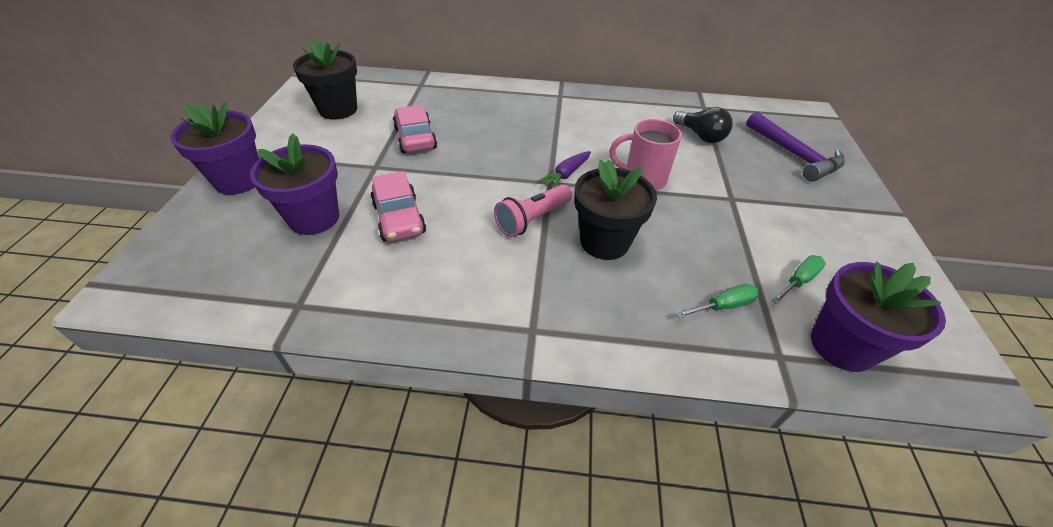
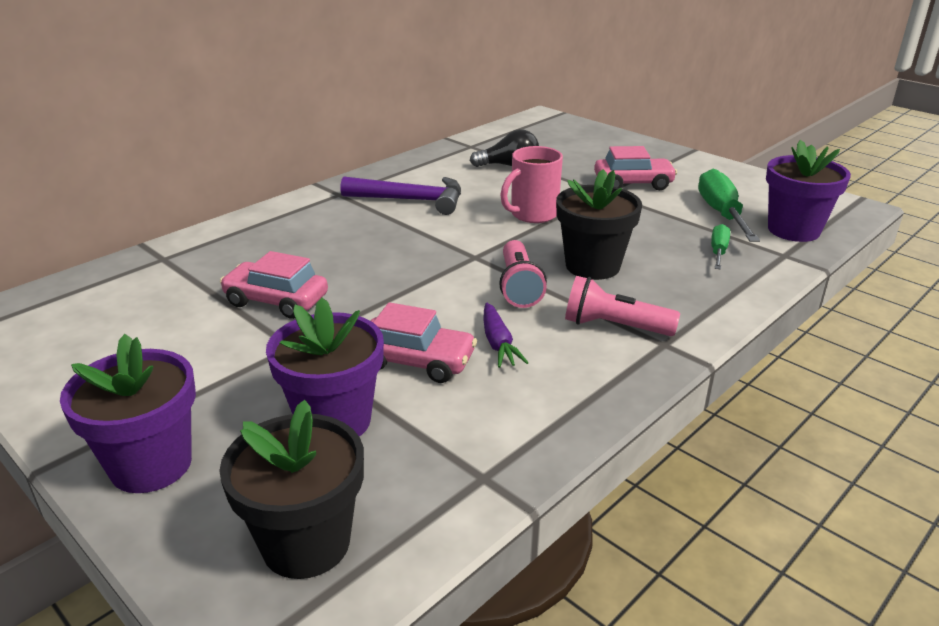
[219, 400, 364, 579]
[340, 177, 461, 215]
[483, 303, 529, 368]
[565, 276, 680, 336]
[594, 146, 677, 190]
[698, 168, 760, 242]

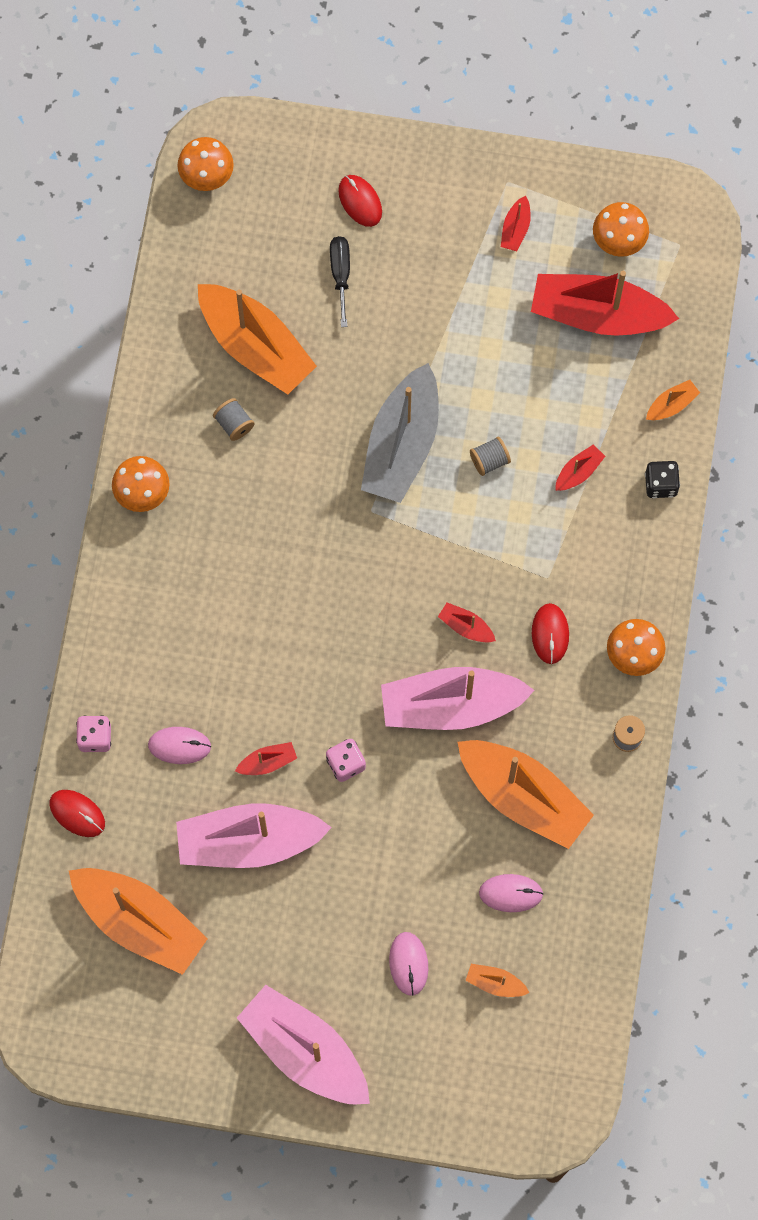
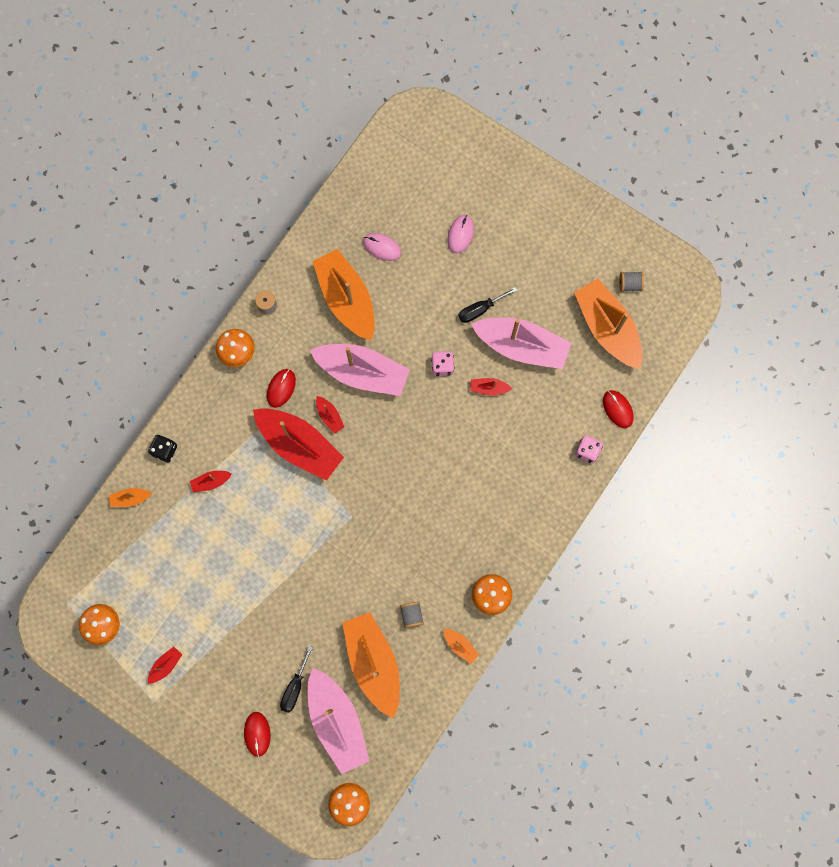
[253, 408, 344, 481]
[308, 668, 369, 774]
[443, 629, 479, 664]
[458, 287, 517, 323]
[619, 272, 644, 292]
[148, 727, 211, 764] (first image)
[361, 363, 439, 503] (first image)

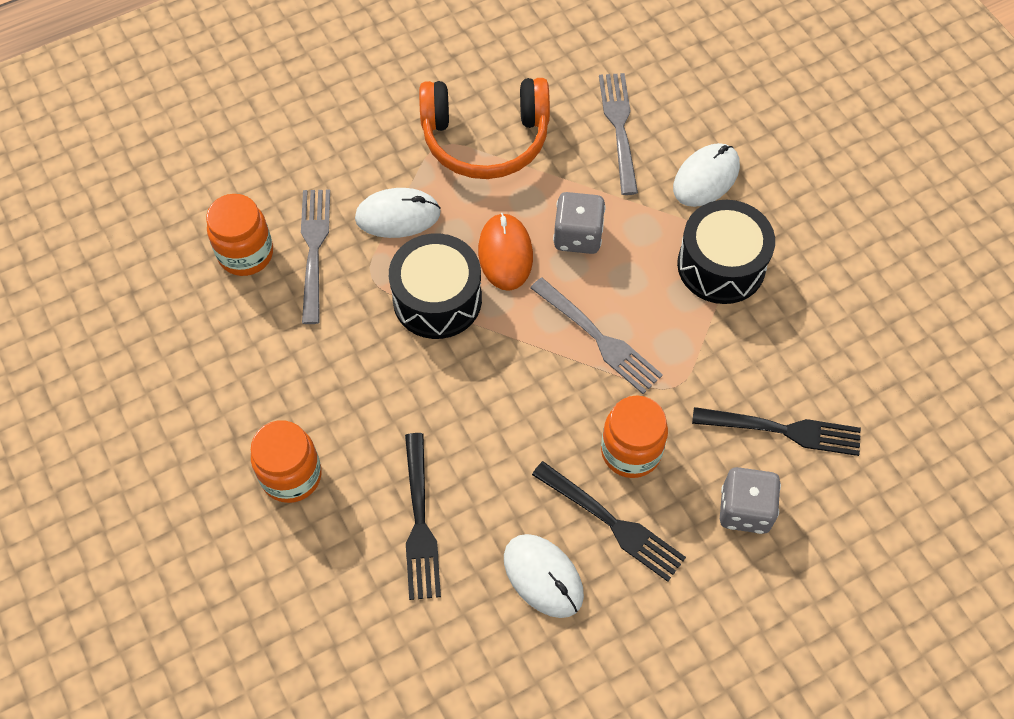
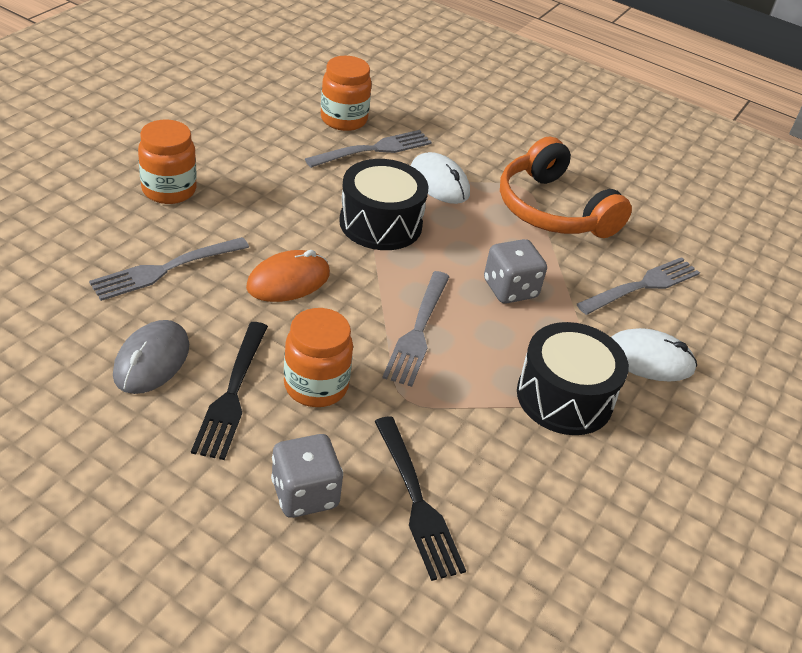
[89, 237, 249, 301]
[113, 320, 189, 394]
[246, 250, 330, 302]

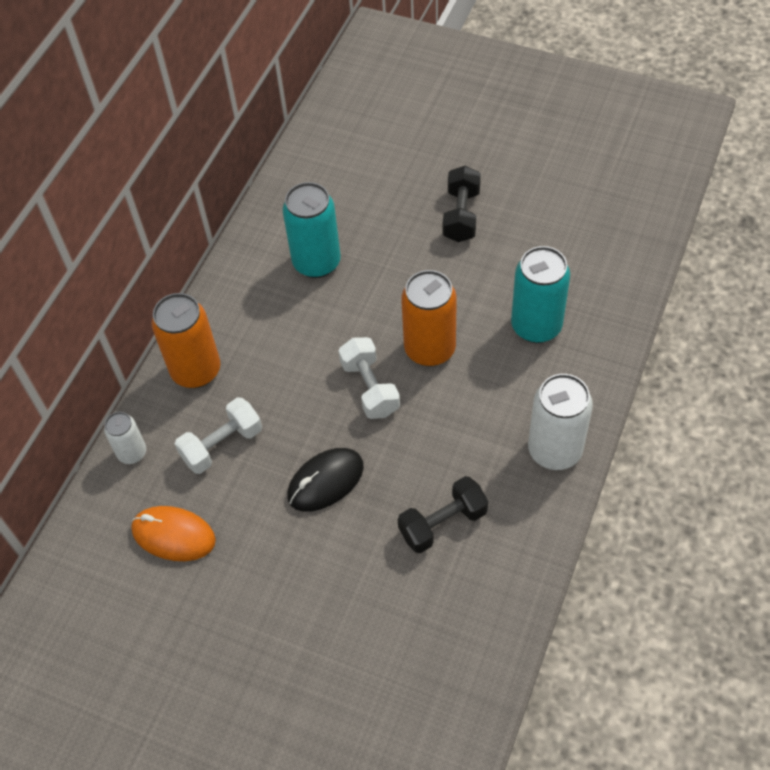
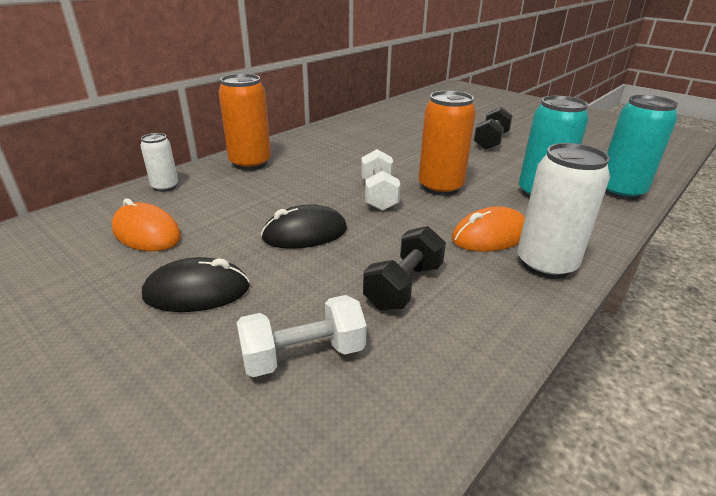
[142, 257, 250, 312]
[237, 295, 367, 377]
[363, 226, 446, 311]
[452, 206, 525, 252]
[605, 95, 678, 200]

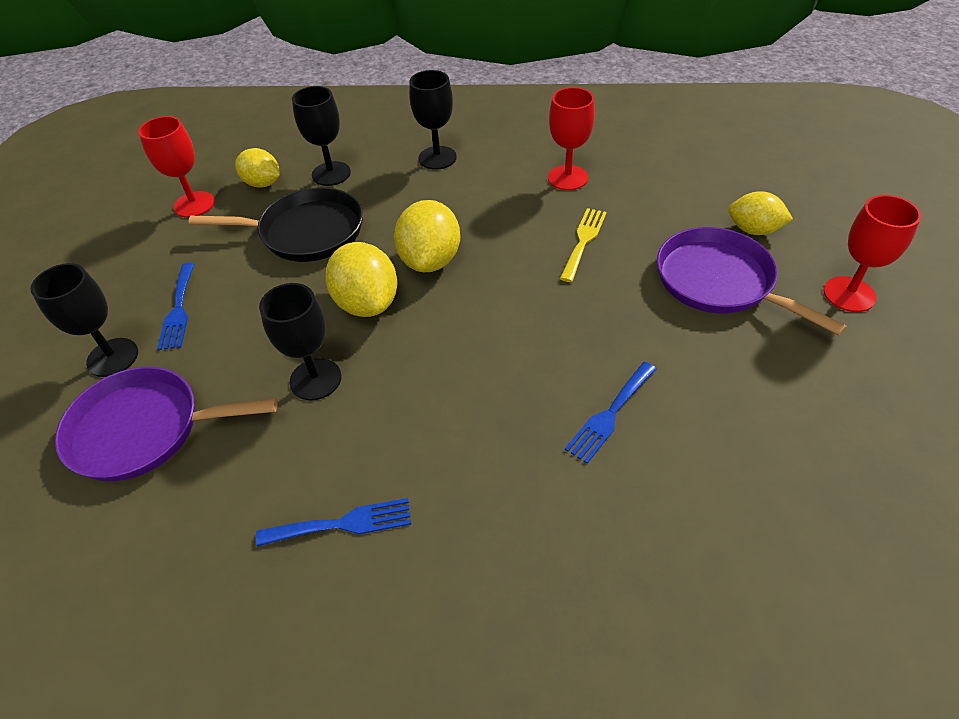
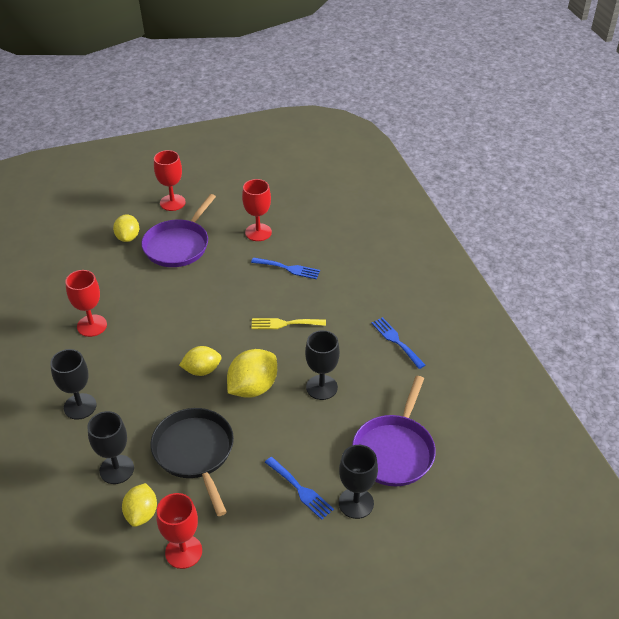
[179, 346, 222, 376]
[242, 179, 272, 241]
[252, 318, 326, 329]
[265, 457, 334, 520]
[352, 376, 436, 486]

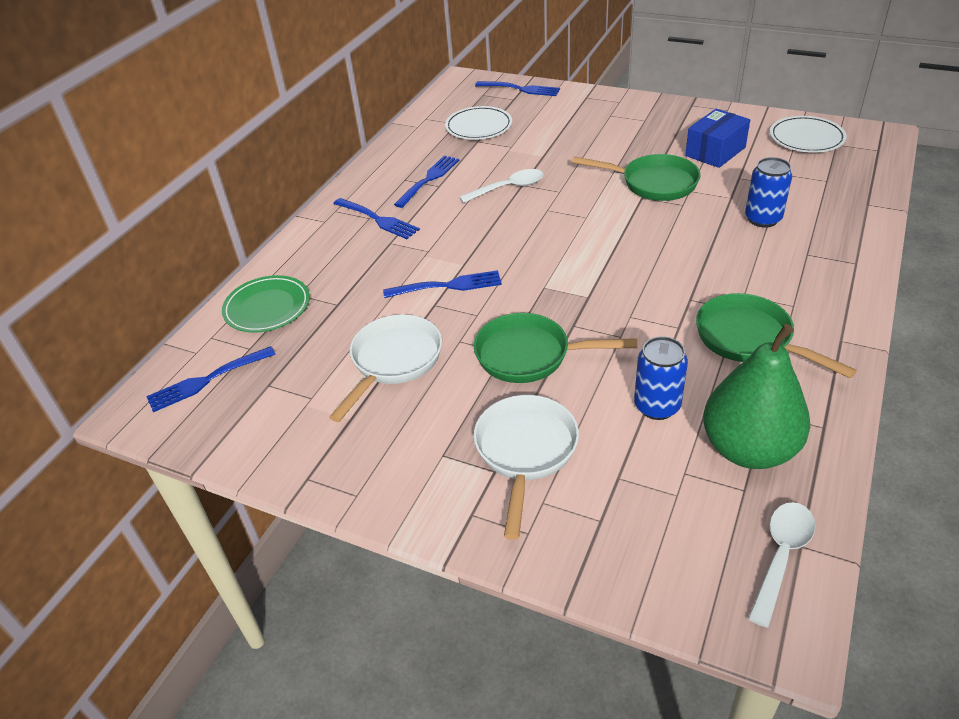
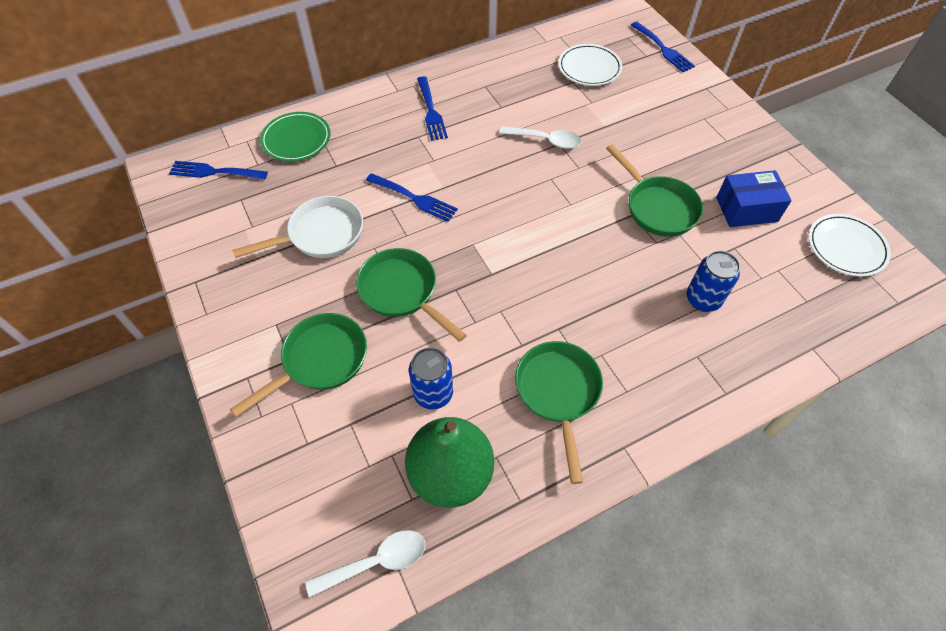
[230, 313, 367, 417]
[394, 156, 459, 208] (first image)

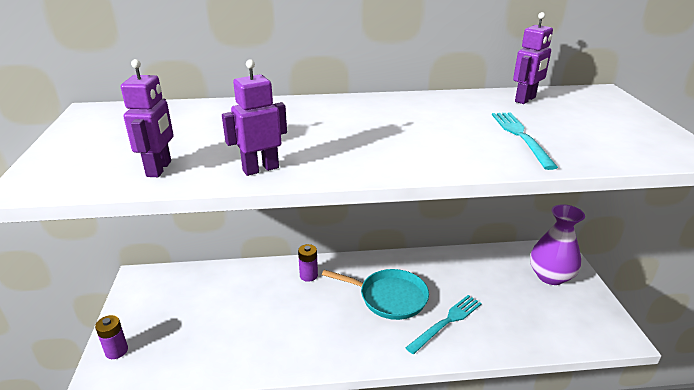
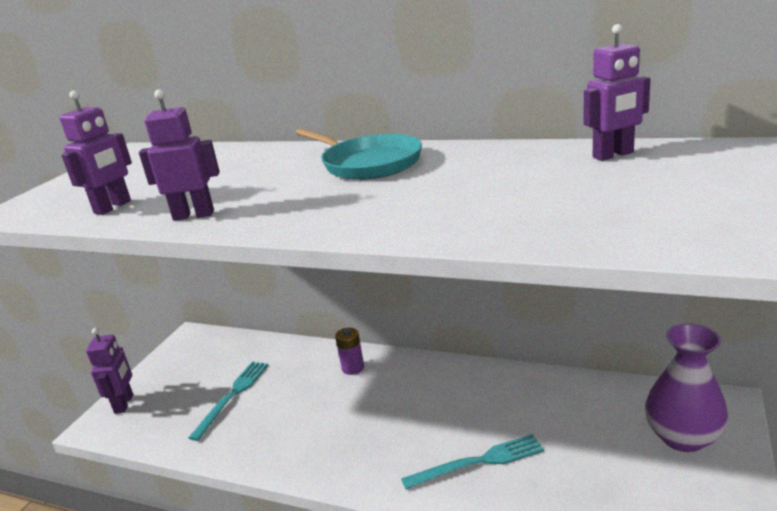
[86, 328, 133, 414]
[188, 361, 268, 441]
[296, 128, 422, 180]

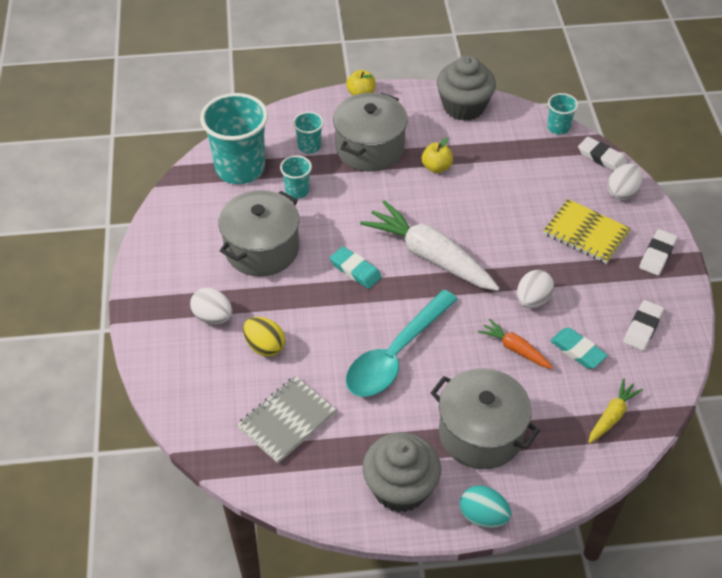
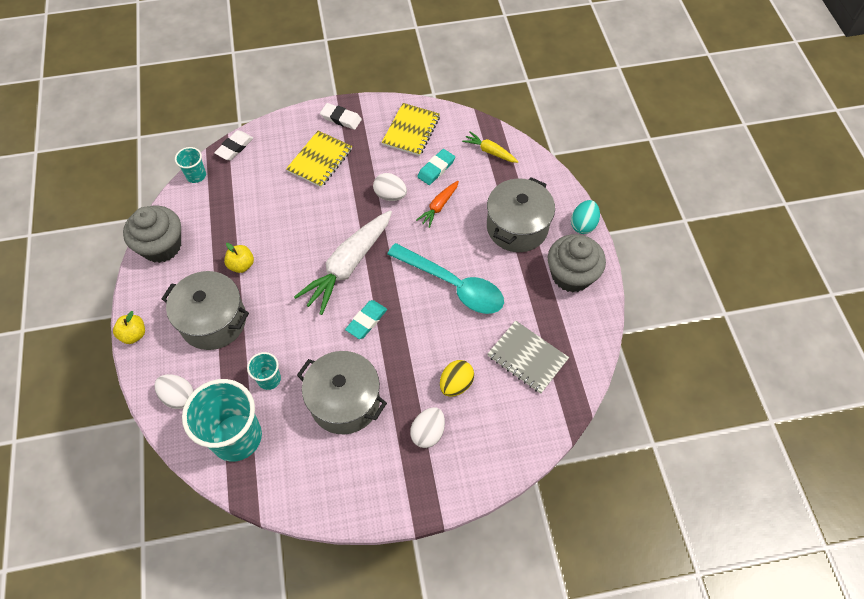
[154, 374, 194, 409]
[382, 103, 440, 156]
[293, 112, 324, 154] (first image)

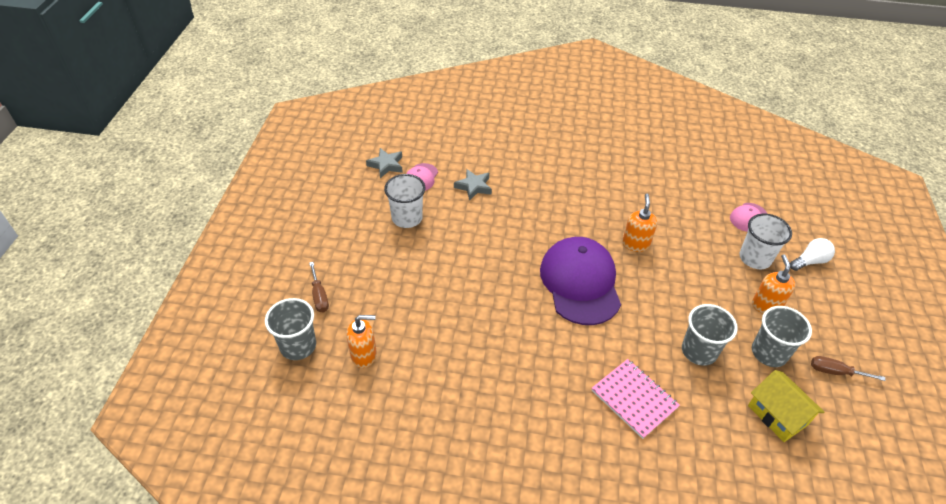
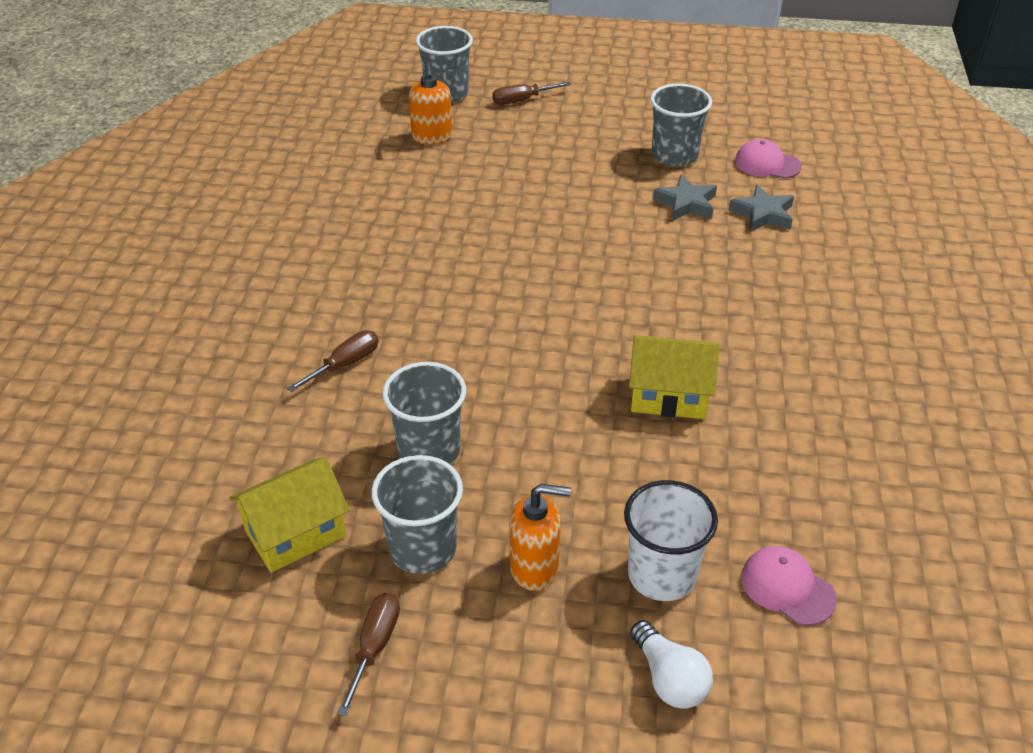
[287, 330, 379, 392]
[629, 335, 720, 419]
[650, 84, 712, 167]
[653, 175, 717, 221]
[540, 237, 621, 325] (first image)

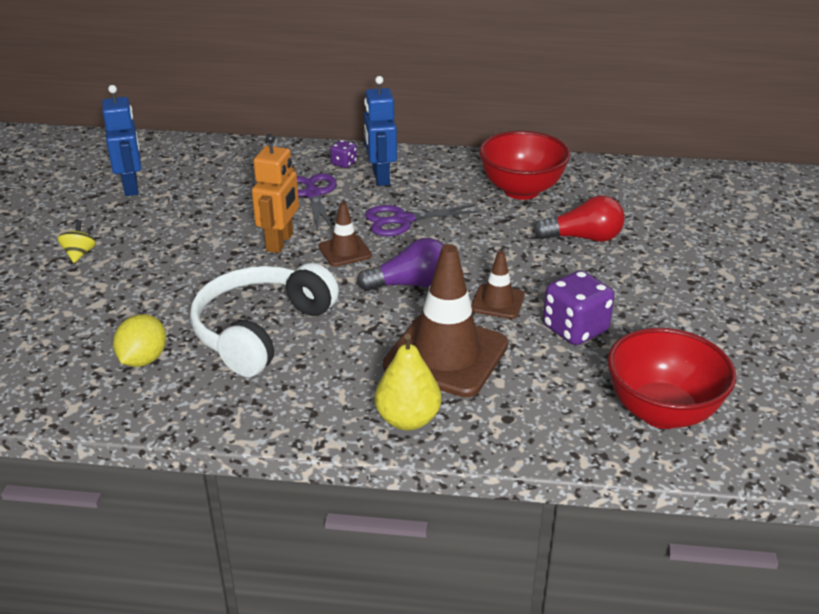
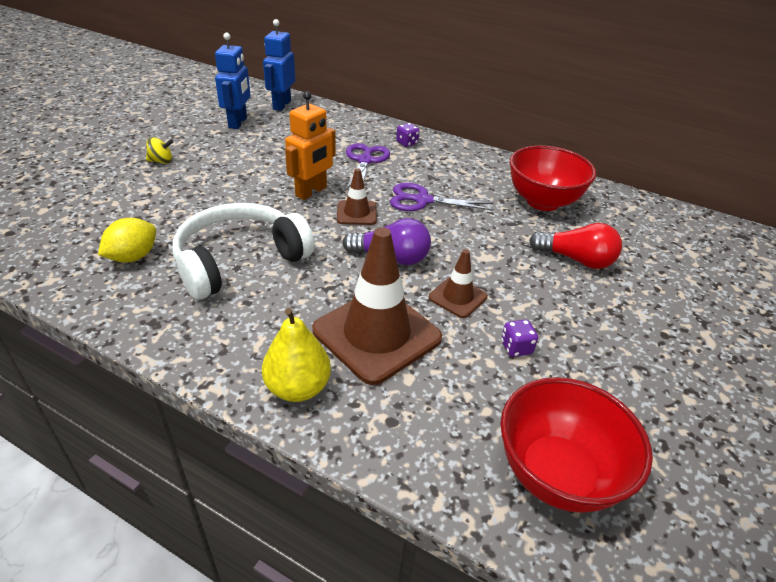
[146, 137, 174, 164]
[263, 19, 295, 111]
[501, 320, 538, 357]

